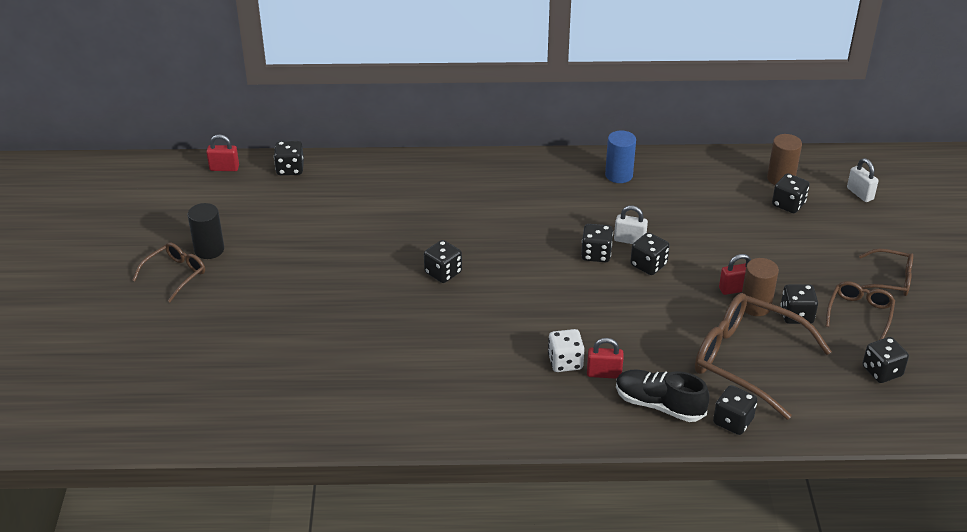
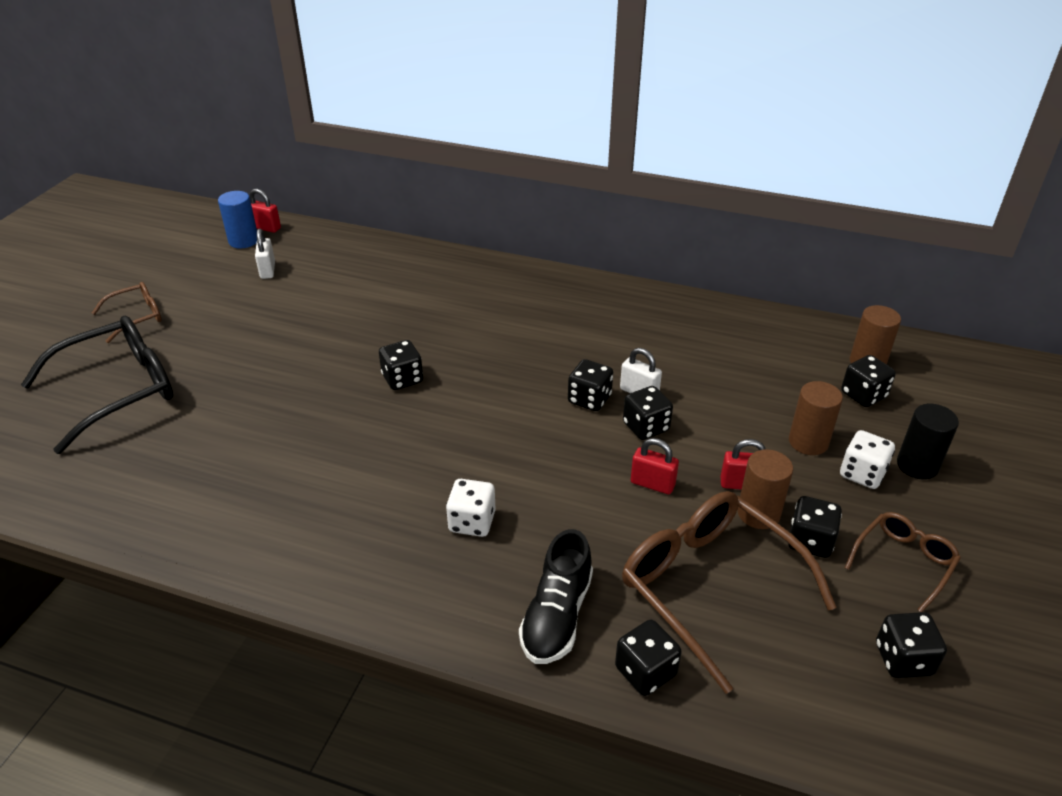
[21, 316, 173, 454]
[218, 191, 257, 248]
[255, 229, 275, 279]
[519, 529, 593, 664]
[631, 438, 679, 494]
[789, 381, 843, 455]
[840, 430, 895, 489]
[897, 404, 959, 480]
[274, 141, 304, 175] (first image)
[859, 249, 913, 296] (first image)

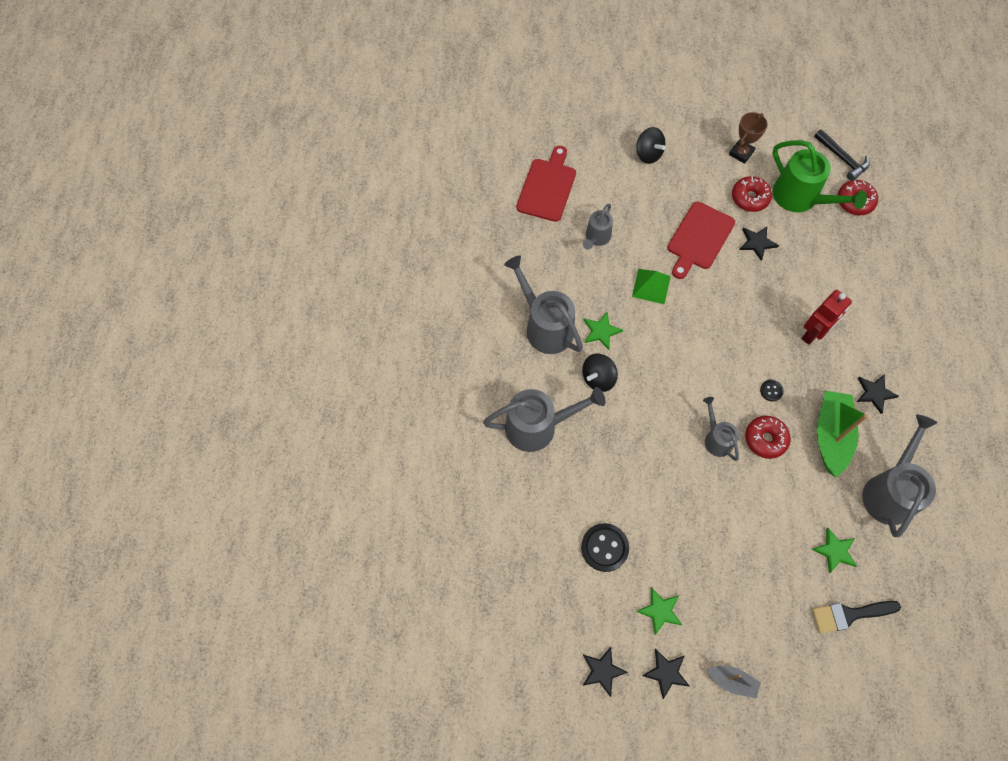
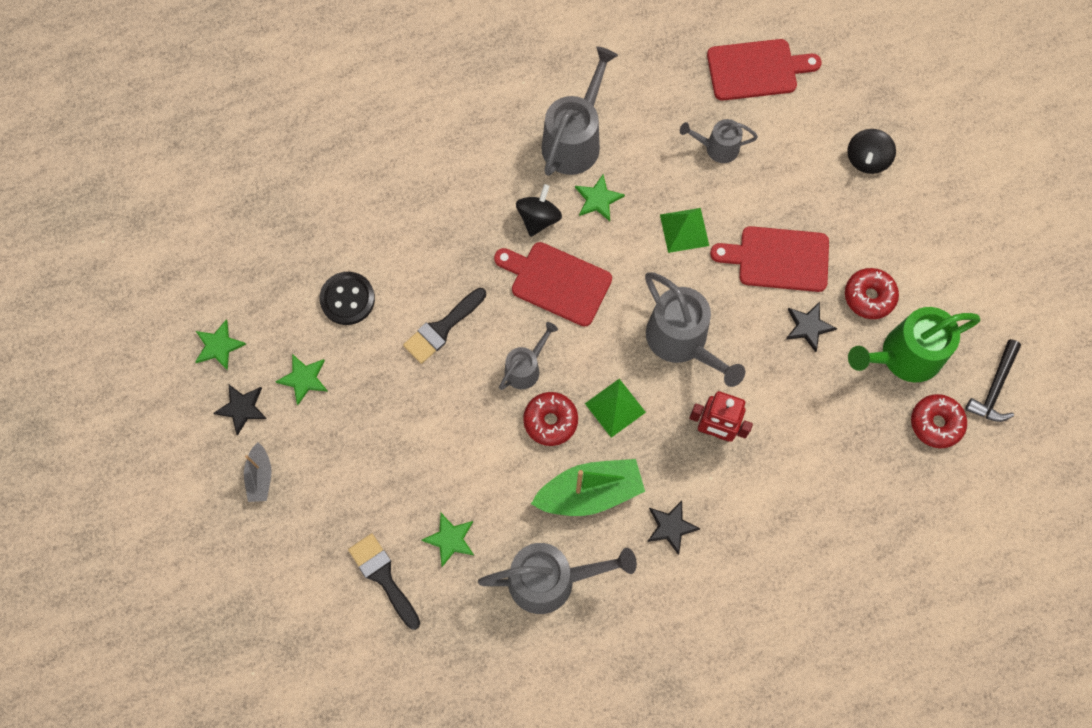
[195, 320, 246, 371]
[403, 288, 486, 364]
[494, 242, 612, 327]
[516, 184, 562, 237]
[585, 379, 646, 438]
[645, 272, 745, 387]
[848, 307, 981, 382]
[729, 112, 768, 164] (first image)

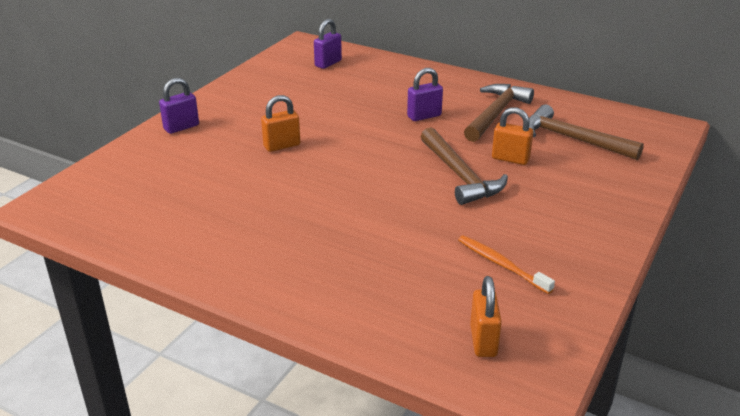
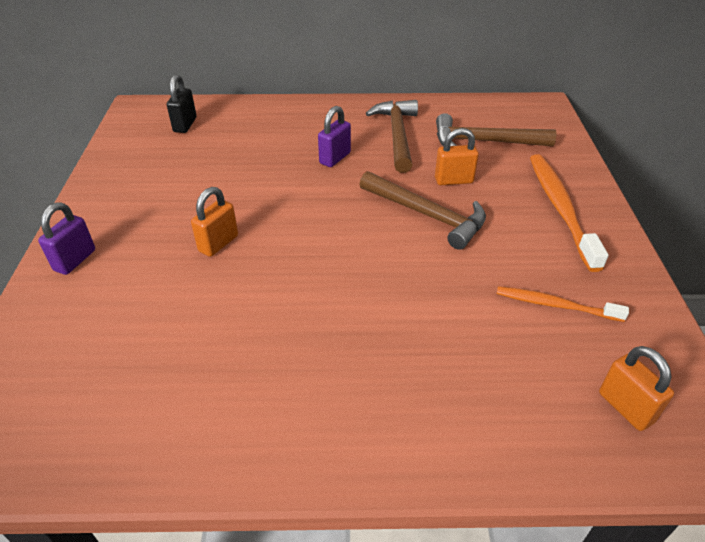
[167, 74, 196, 133]
[530, 154, 609, 272]

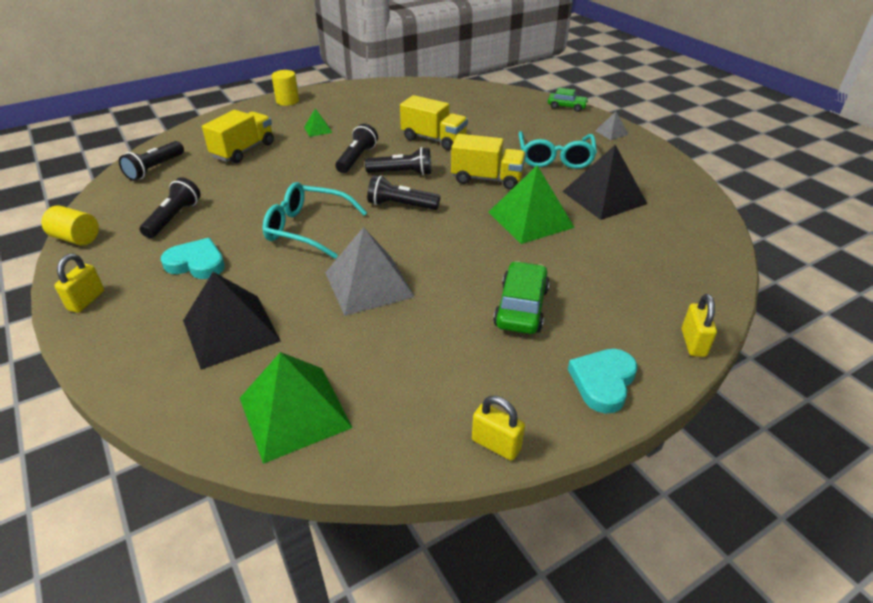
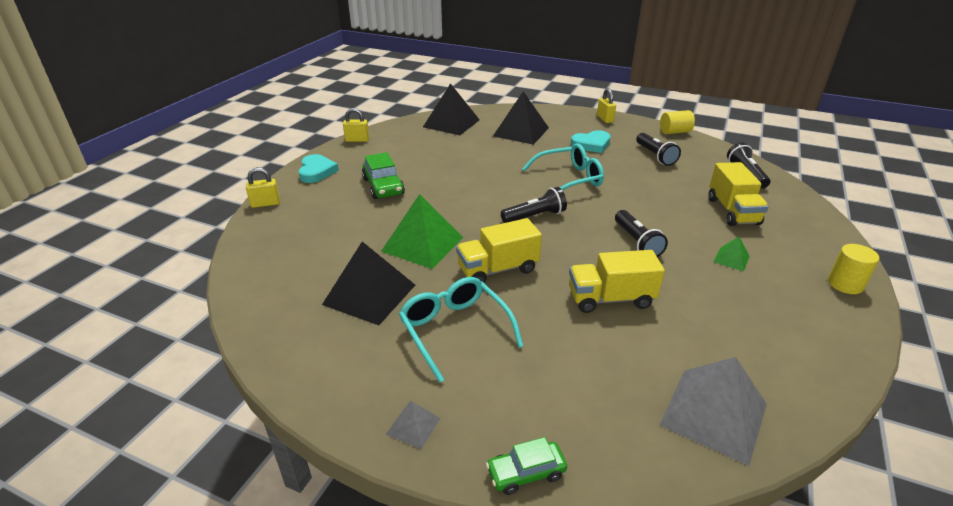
[246, 167, 280, 208]
[423, 83, 480, 135]
[660, 357, 767, 466]
[365, 147, 431, 176] (first image)

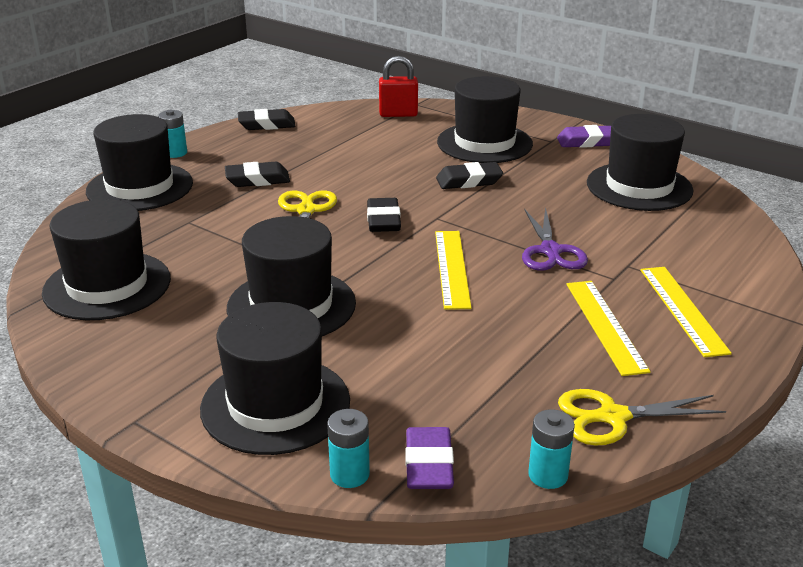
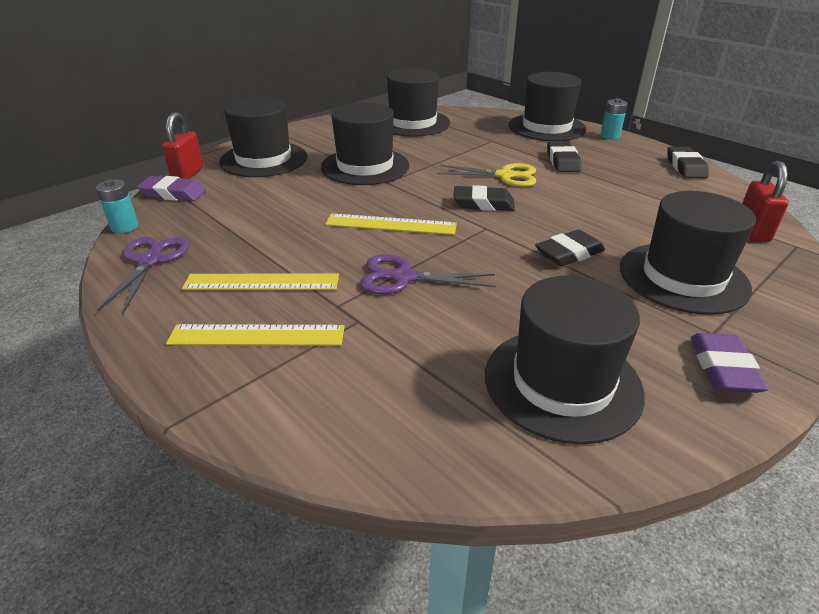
[97, 237, 189, 313]
[162, 112, 204, 179]
[535, 230, 605, 266]

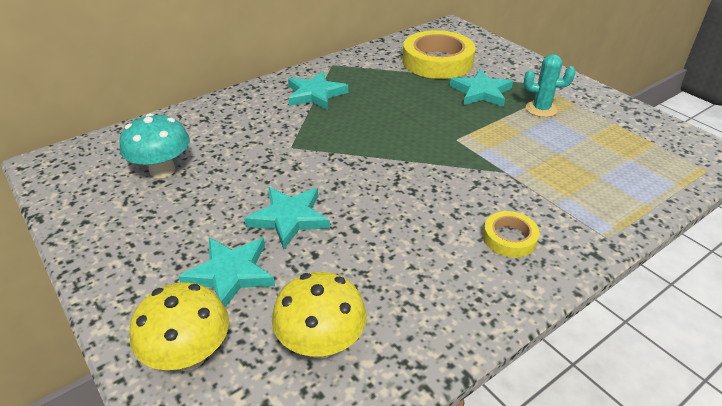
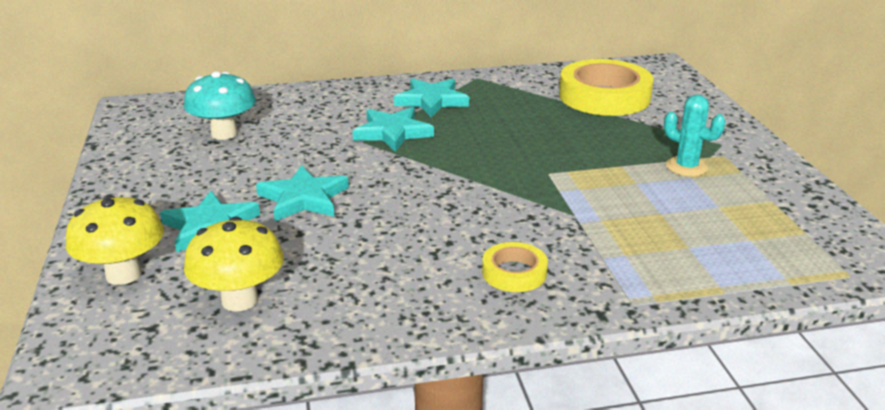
[353, 107, 434, 152]

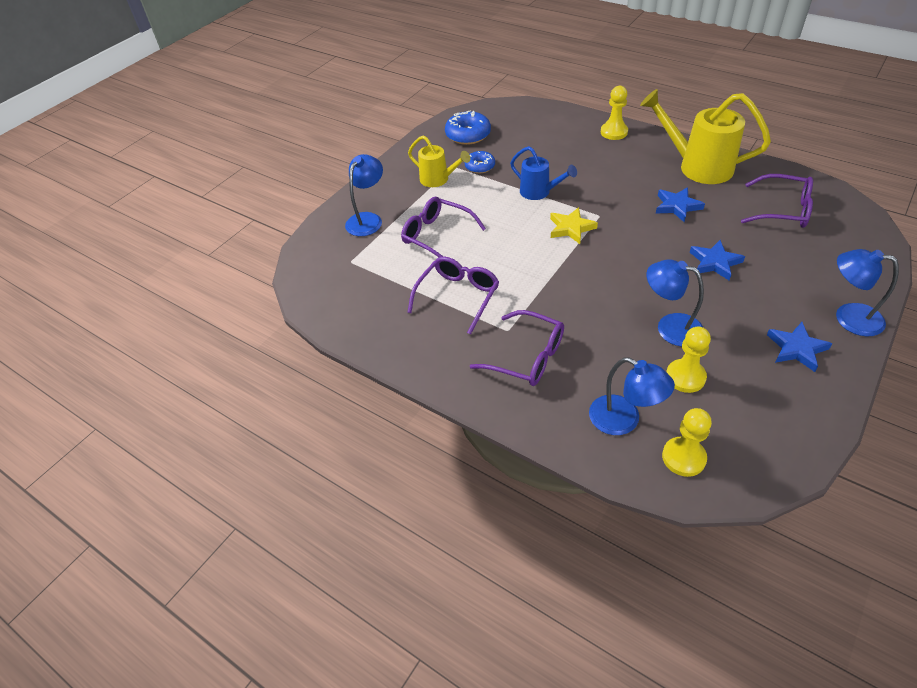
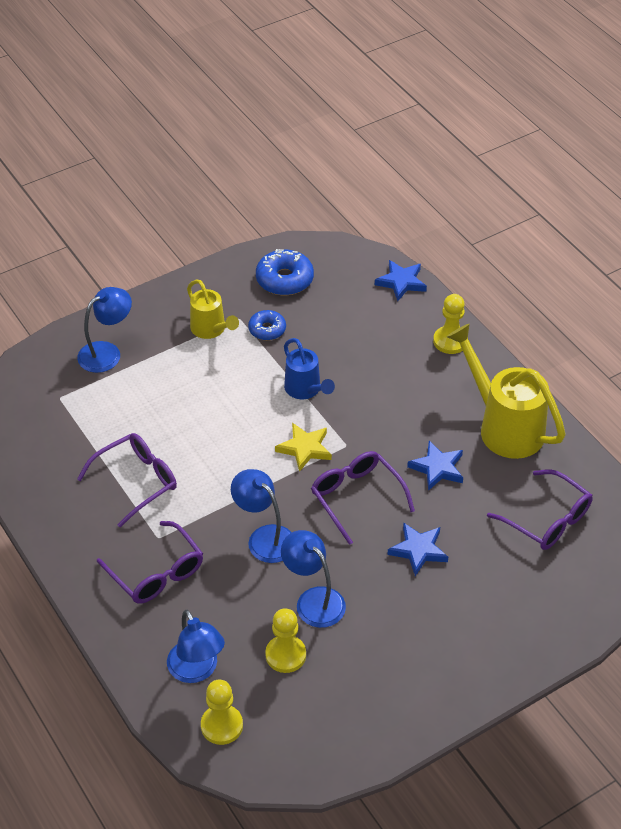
[231, 469, 292, 563]
[311, 451, 415, 545]
[375, 260, 427, 301]

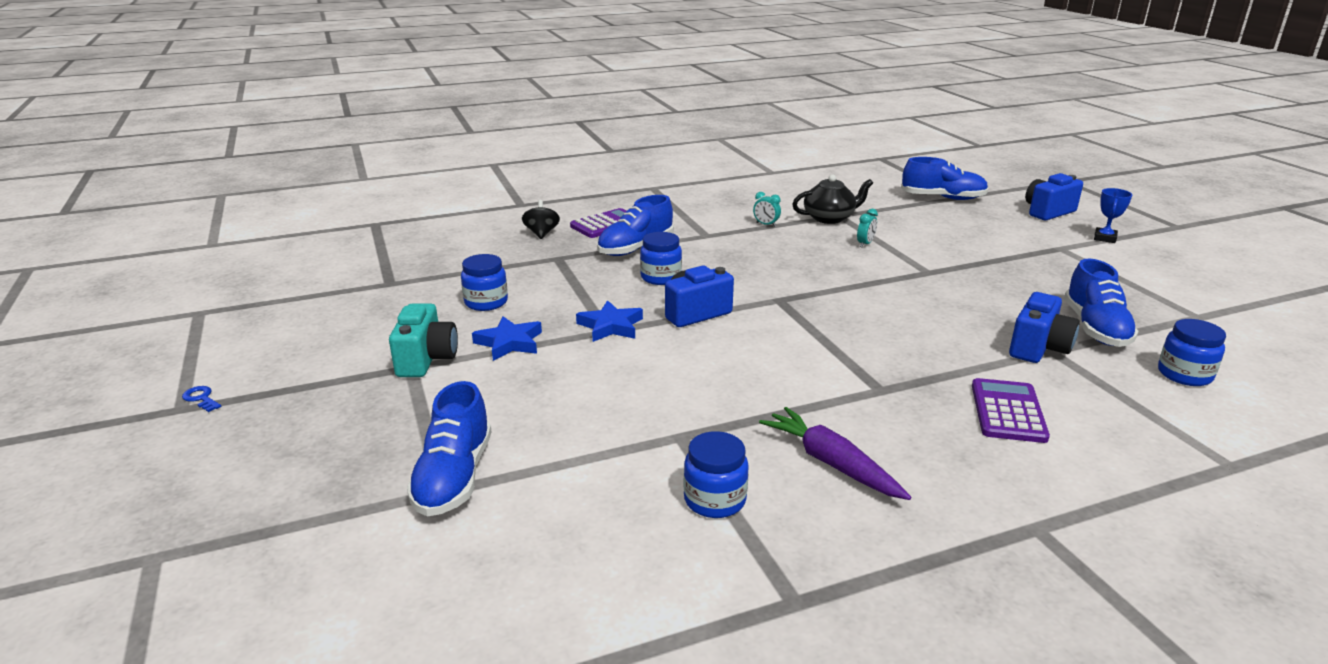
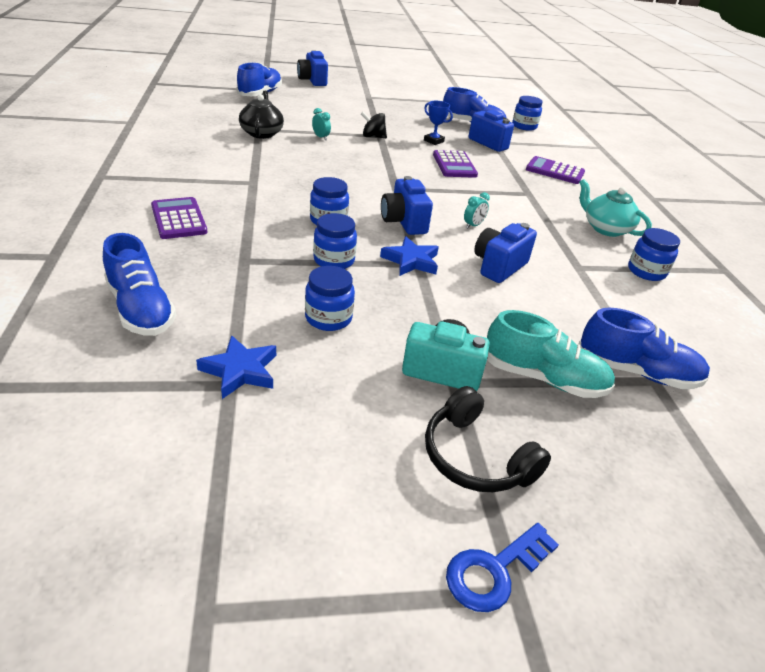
[103, 233, 176, 336]
[196, 335, 276, 399]
[313, 213, 357, 269]
[361, 112, 387, 138]
[424, 101, 453, 145]
[425, 386, 551, 492]
[433, 150, 478, 178]
[446, 523, 559, 612]
[464, 192, 490, 229]
[474, 223, 537, 283]
[487, 310, 615, 398]
[579, 179, 652, 237]

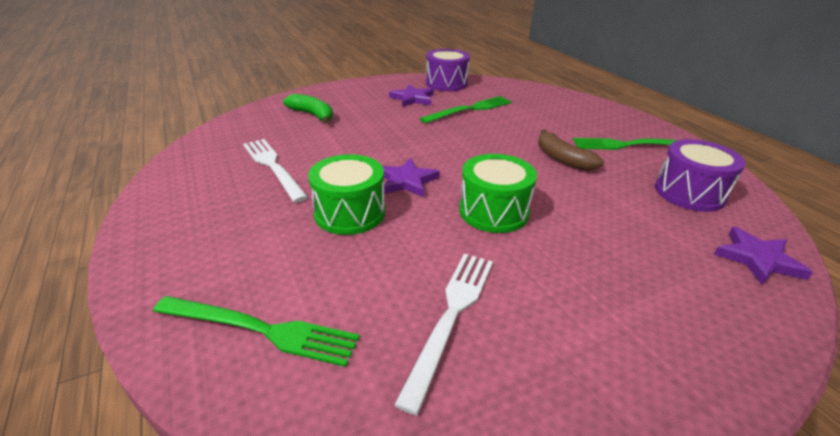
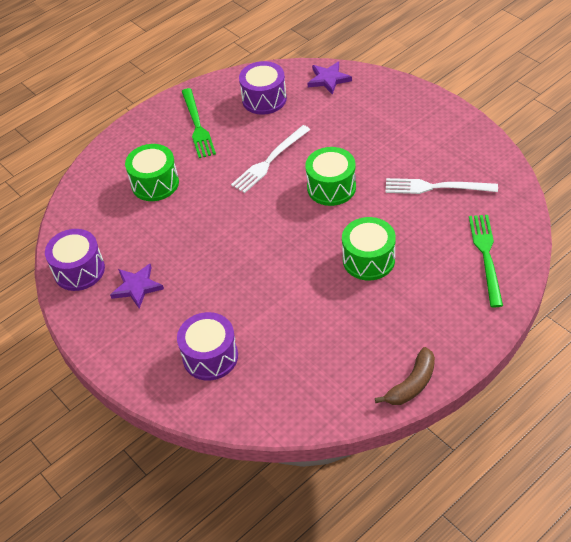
[125, 144, 179, 201]
[177, 312, 238, 380]
[231, 125, 310, 193]
[375, 347, 435, 405]
[382, 158, 440, 197] (first image)
[420, 96, 512, 123] (first image)

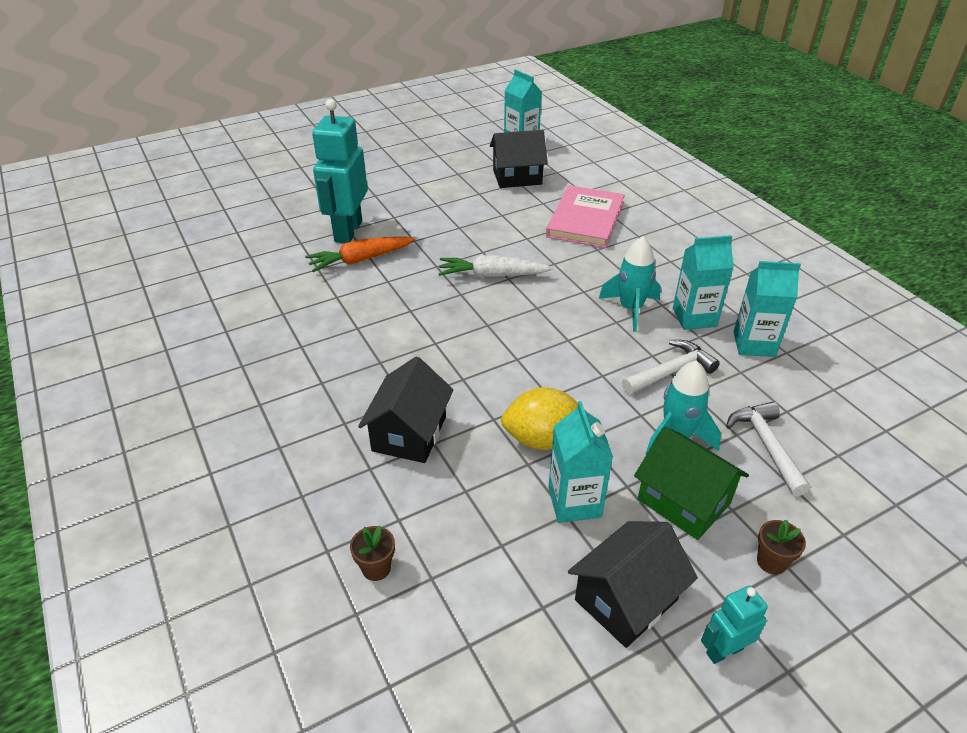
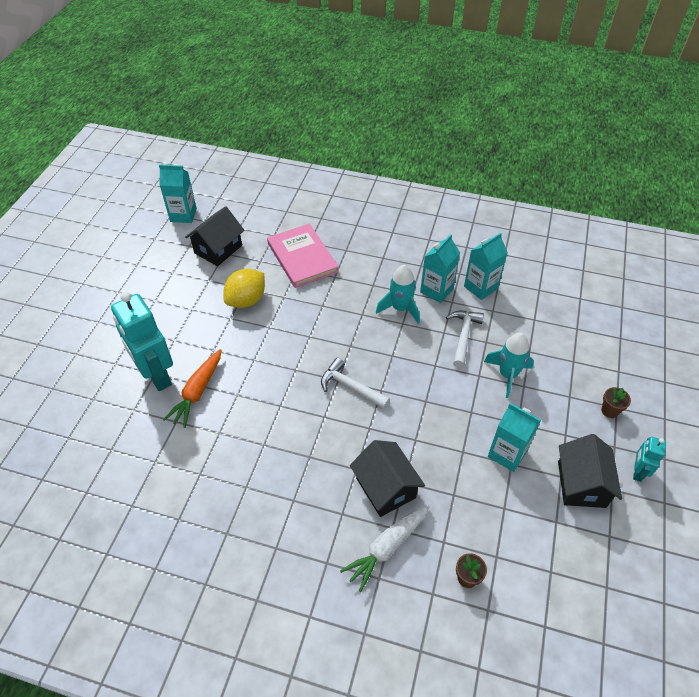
[223, 269, 265, 308]
[321, 358, 390, 409]
[340, 506, 429, 592]
[634, 427, 749, 540] (first image)

